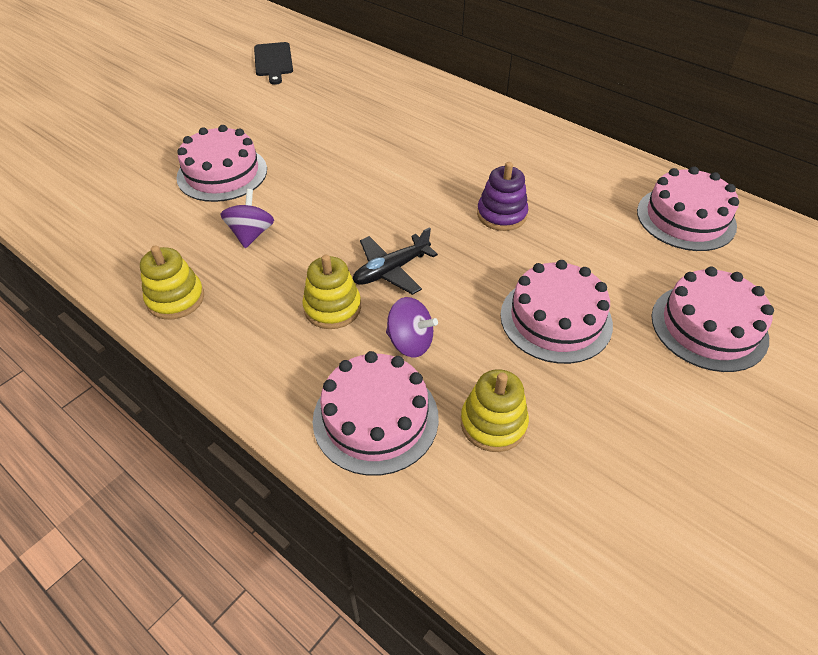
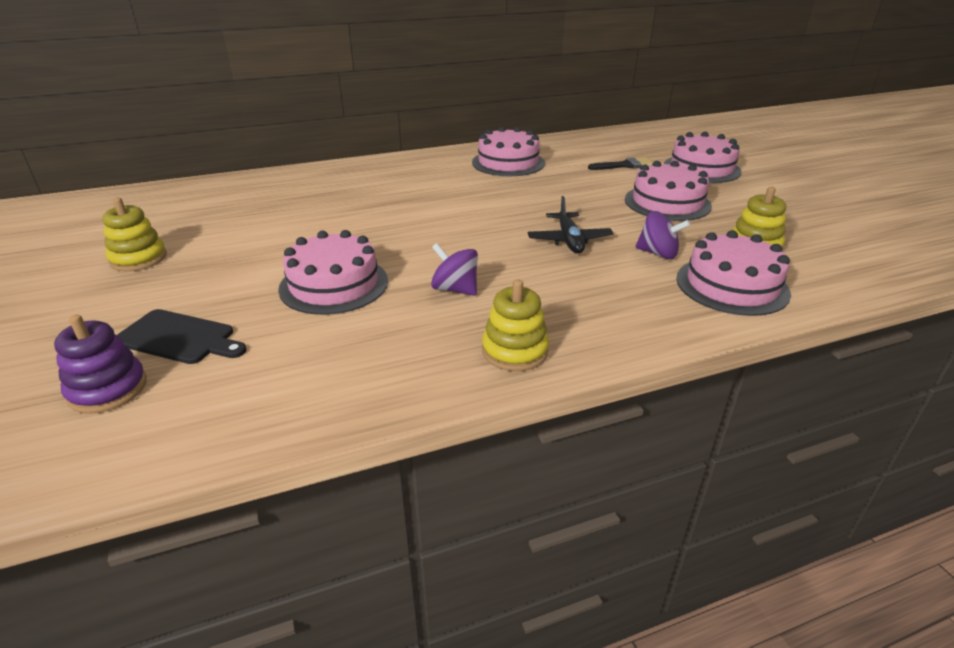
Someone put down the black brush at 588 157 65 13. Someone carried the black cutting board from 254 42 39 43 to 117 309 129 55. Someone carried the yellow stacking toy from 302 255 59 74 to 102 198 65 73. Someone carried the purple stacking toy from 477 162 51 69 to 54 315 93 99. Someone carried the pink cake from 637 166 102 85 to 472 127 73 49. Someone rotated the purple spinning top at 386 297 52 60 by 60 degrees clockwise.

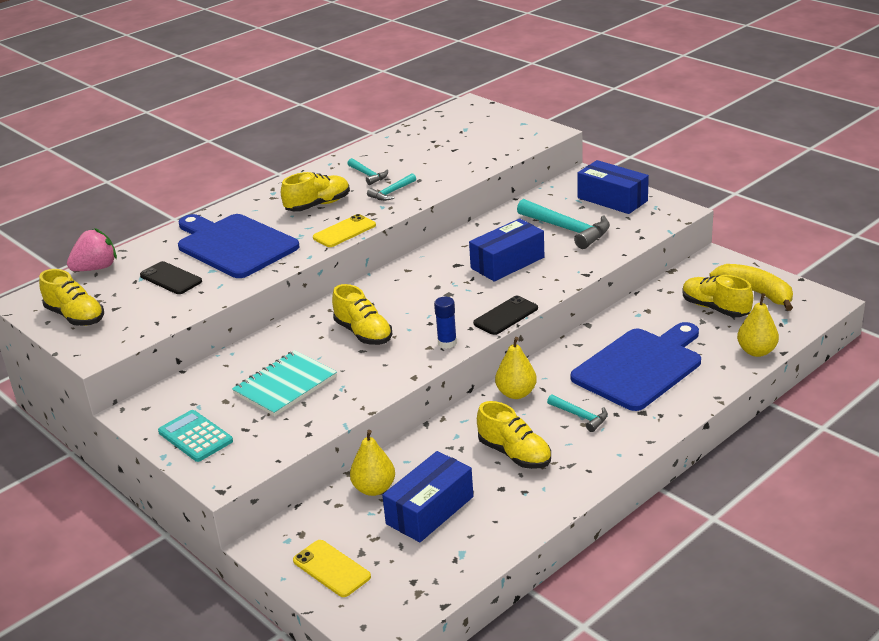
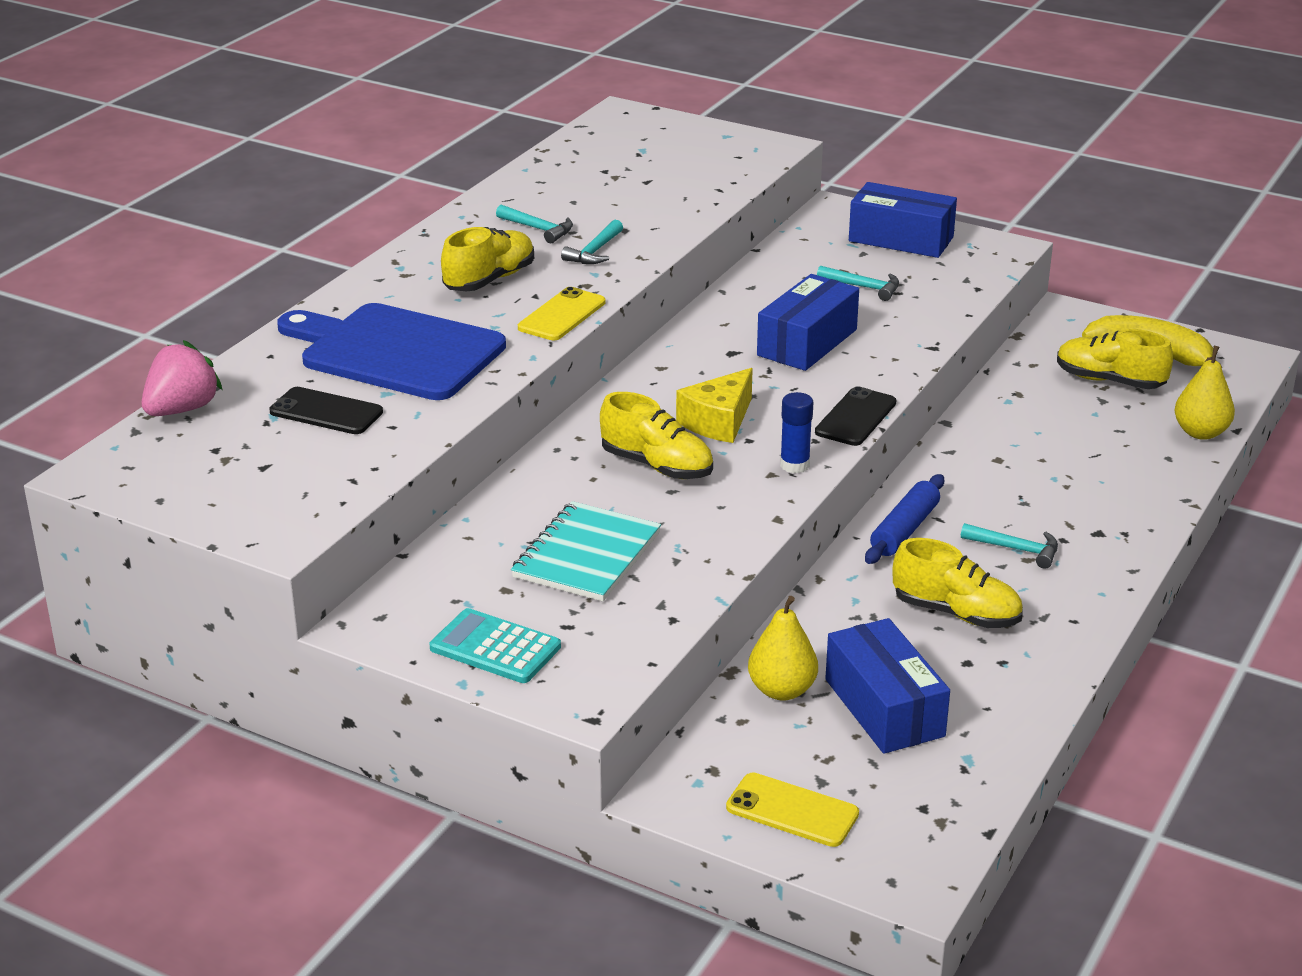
Someone took away the yellow shoe at 39 269 65 57. Someone took away the blue cutting board at 571 322 130 89. Someone put down the yellow cheese at 676 368 77 75. Someone swapped the yellow pear at 495 337 42 62 for the blue rolling pin at 865 474 79 90. Someone rotated the blue box at 382 451 91 91 by 45 degrees counterclockwise. Someone scaled the turquoise hammer at 517 199 93 50 by 0.54.

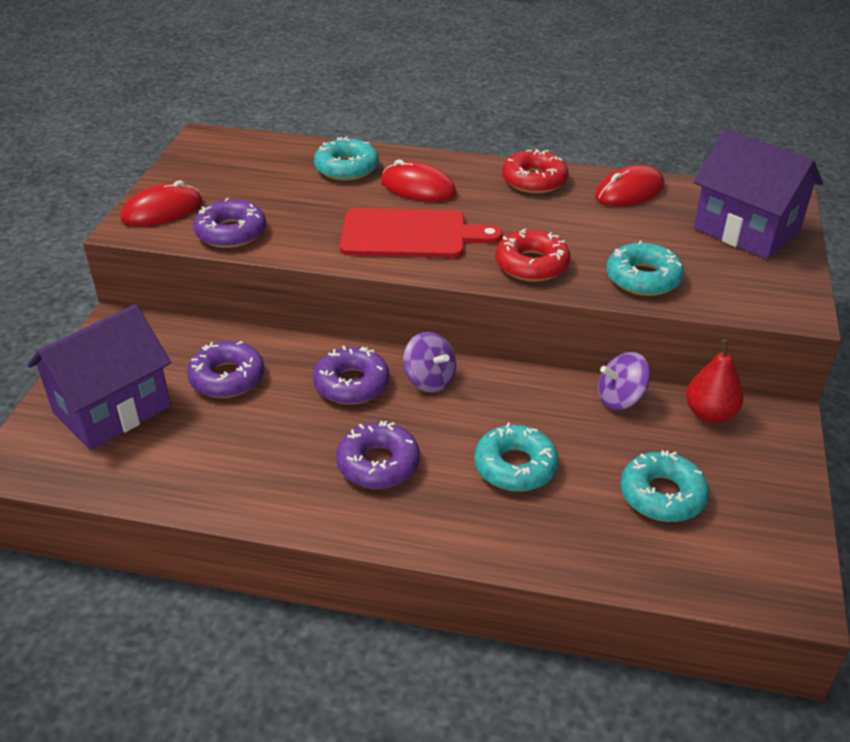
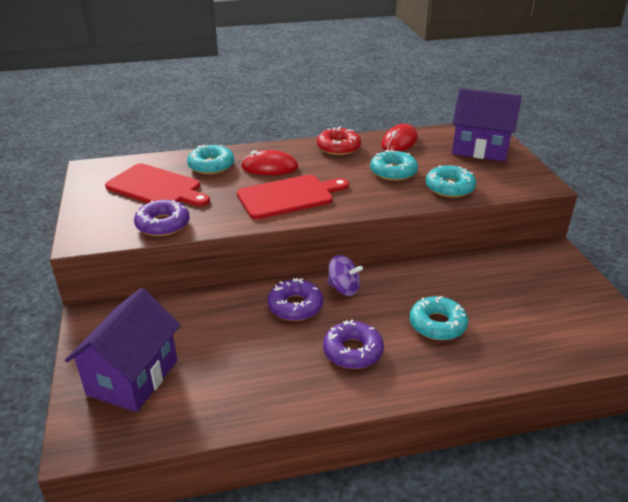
Someone took away the red mouse at 121 181 82 46. Someone took away the purple donut at 187 341 77 57. Someone took away the red donut at 495 228 75 54. Someone took away the purple spinning top at 598 352 52 58. Someone took away the red pear at 686 339 57 84. Someone put down the red cutting board at 105 163 105 43. Someone carried the turquoise donut from 620 450 89 72 to 370 149 48 32.

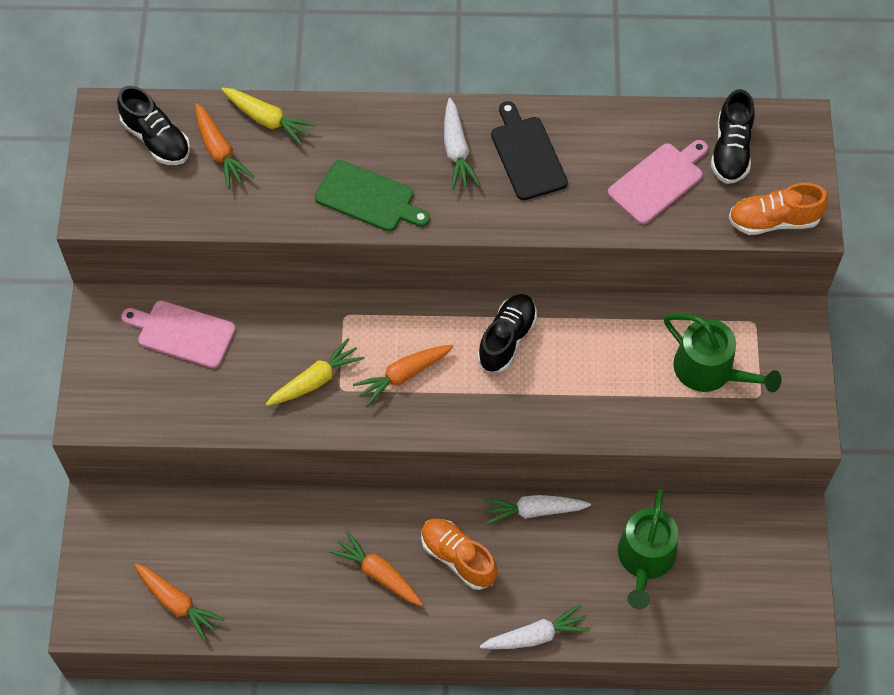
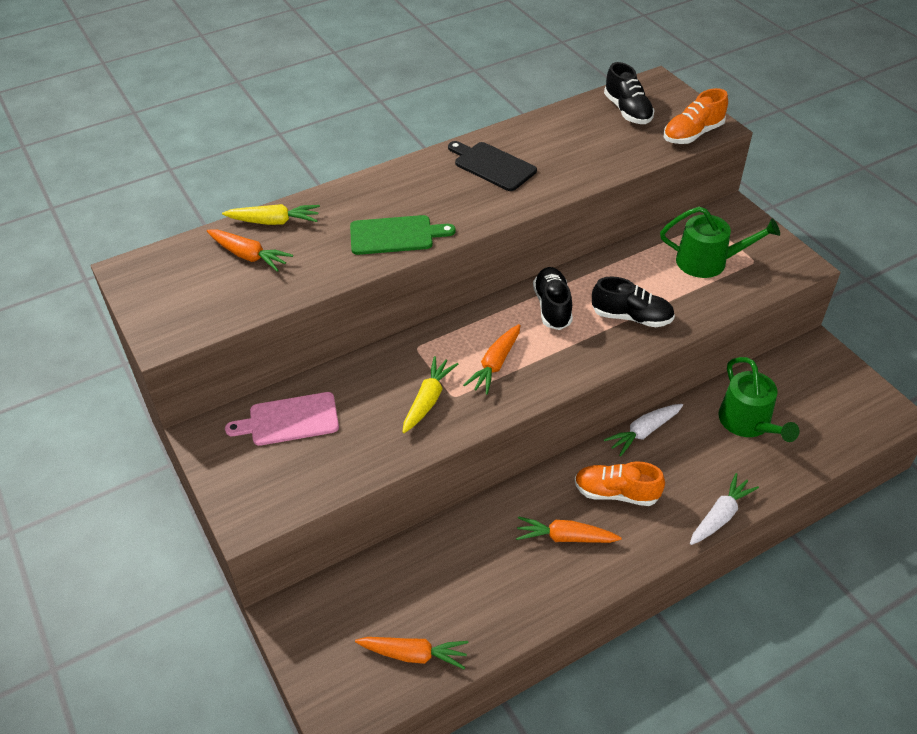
Someone took away the white carrot at 444 98 37 92. Someone took away the pink cutting board at 608 140 100 84. Someone carried the black shoe from 117 86 73 79 to 592 277 83 50.

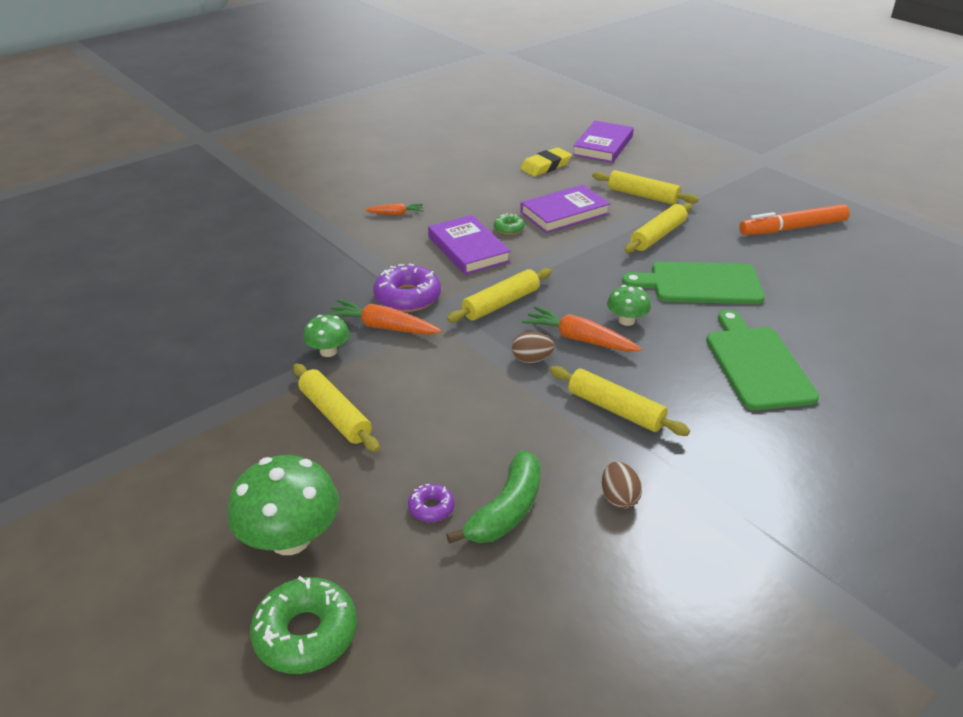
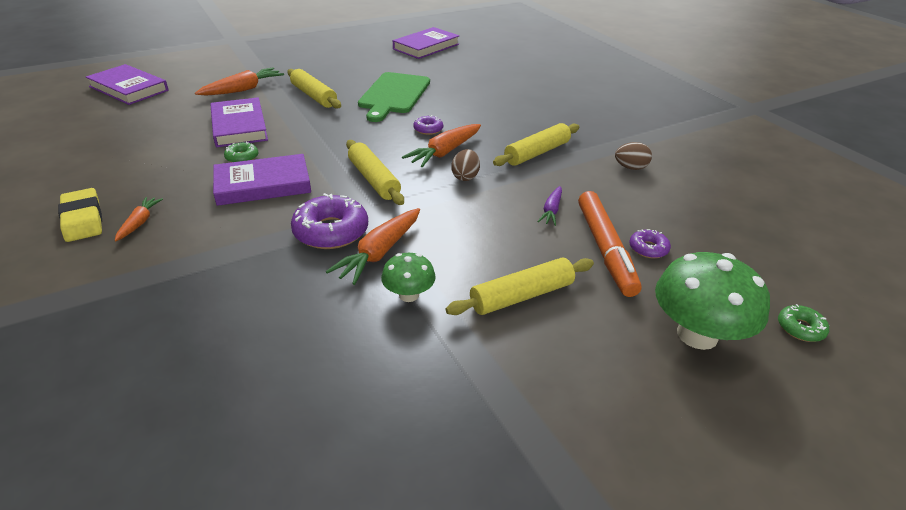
Someone took away the green banana at 446 450 94 94. Someone took away the green cutting board at 706 310 113 100. Someone put down the purple book at 393 27 66 32. Someone put down the purple carrot at 537 186 25 40. Someone carried the yellow eraser from 520 147 52 30 to 58 188 44 54. Someone carried the orange marker from 739 204 111 31 to 578 191 64 106. Someone swapped the yellow rolling pin at 592 170 107 35 for the orange carrot at 195 68 89 28. Someone swapped the green mushroom at 607 285 44 41 for the purple donut at 413 115 30 20. Someone scaled the green donut at 250 576 107 98 by 0.52.

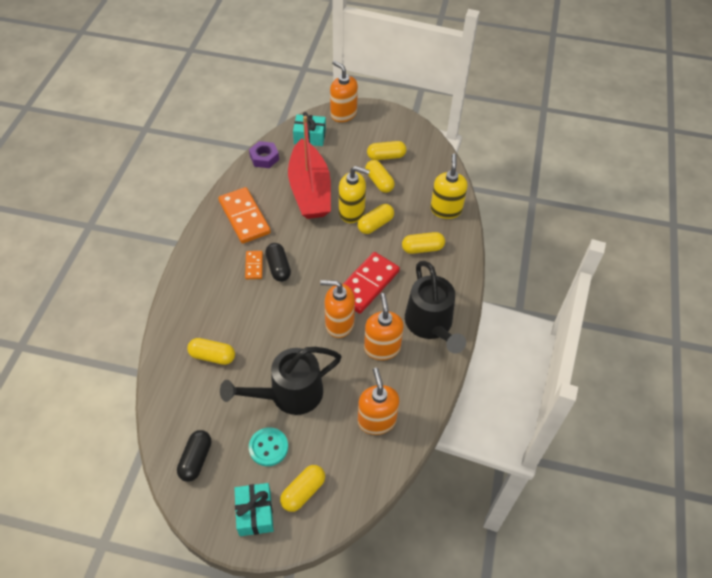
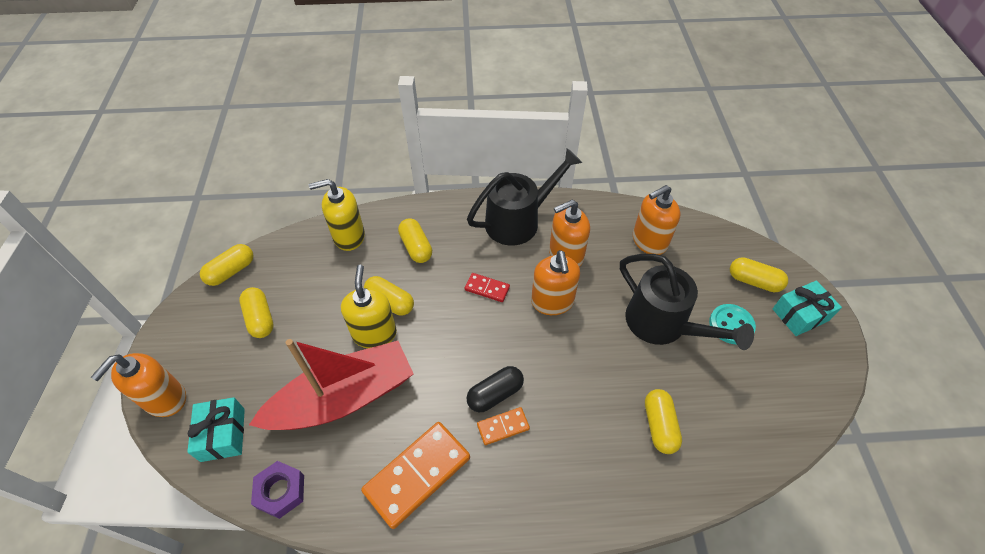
Someone took away the black capsule at 177 430 34 52. Someone carried the yellow capsule from 365 160 30 33 to 200 244 53 42. Someone scaled the red domino at 343 252 57 62 by 0.50.

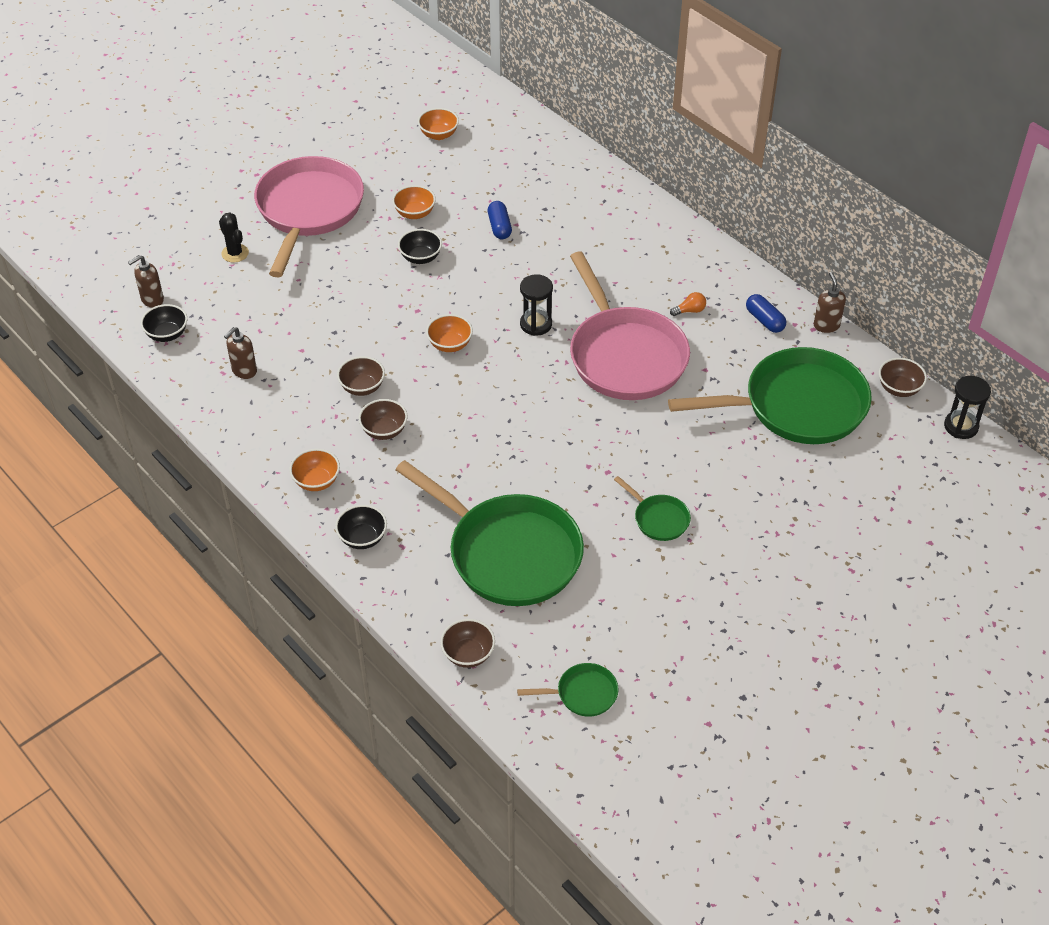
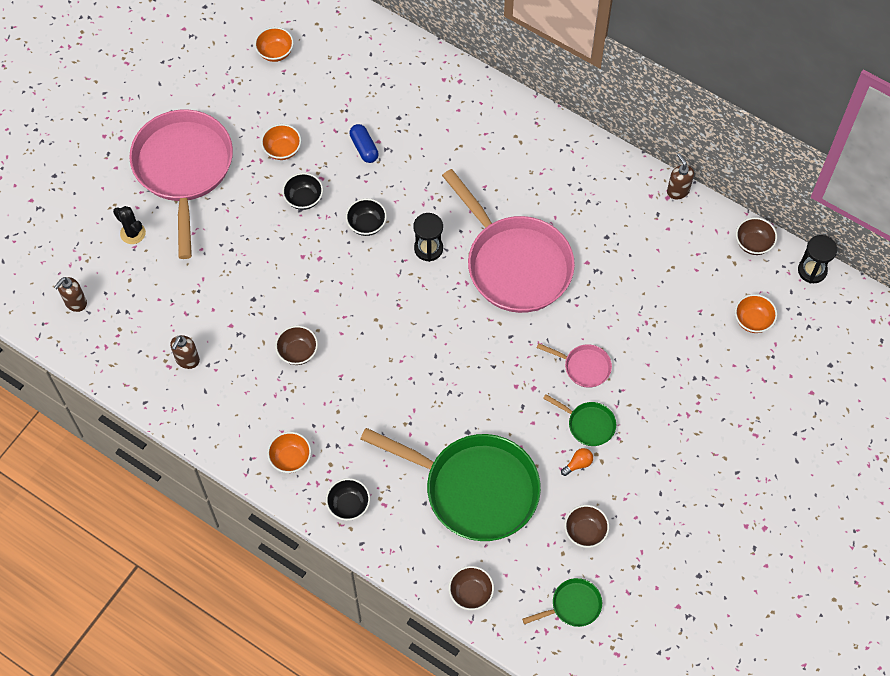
Someone took away the green pan at 668 347 204 97. Someone took away the blue capsule at 746 294 40 39. Someone put down the pink pan at 537 343 75 45. Someone carried the black bowl from 141 304 46 38 to 346 198 41 38. Someone carried the brown bowl from 359 399 49 41 to 564 505 45 43. Someone carried the orange bowl from 426 314 47 38 to 735 294 42 39. Someone carried the orange light bulb from 670 292 36 24 to 561 448 32 28.

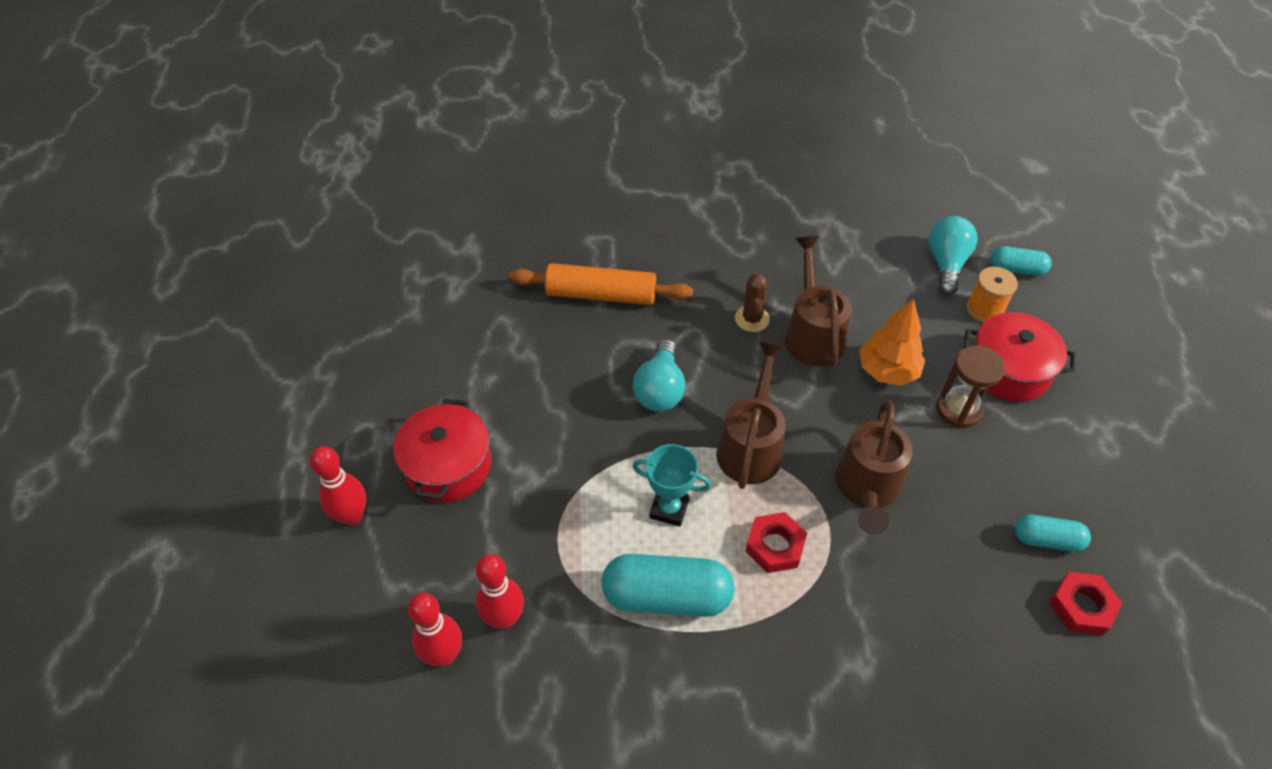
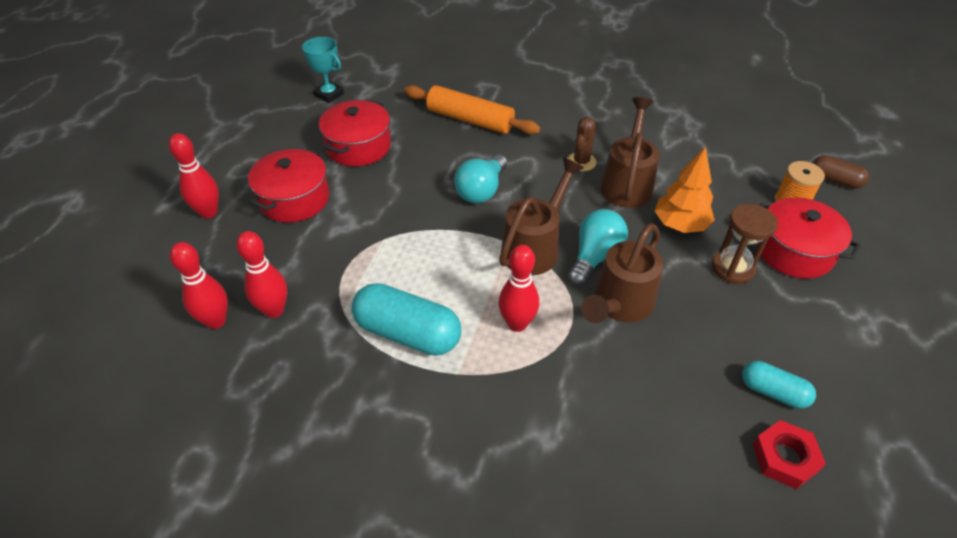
Someone put down the red pot at 319 100 72 66. Someone carried the turquoise trophy from 632 444 79 83 to 302 37 42 66. Someone carried the turquoise light bulb from 928 216 50 80 to 568 209 60 77. Someone swapped the red nut at 745 512 62 61 for the red bowling pin at 499 245 40 87. Someone repainted the turquoise capsule at 990 246 62 30, which became the brown capsule at 813 155 56 34.

